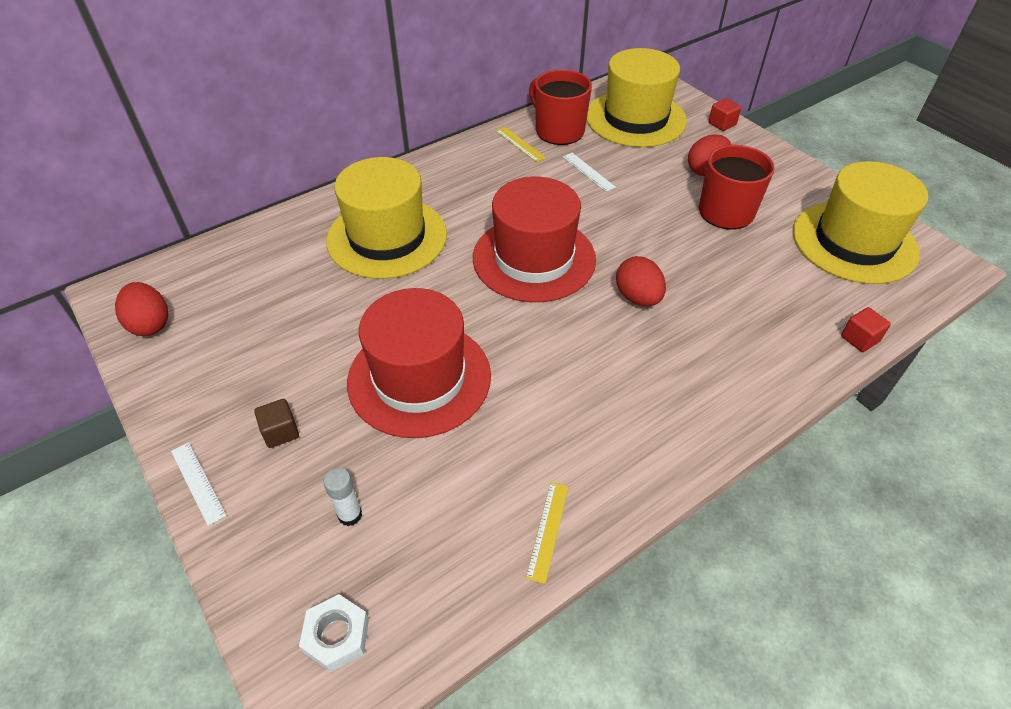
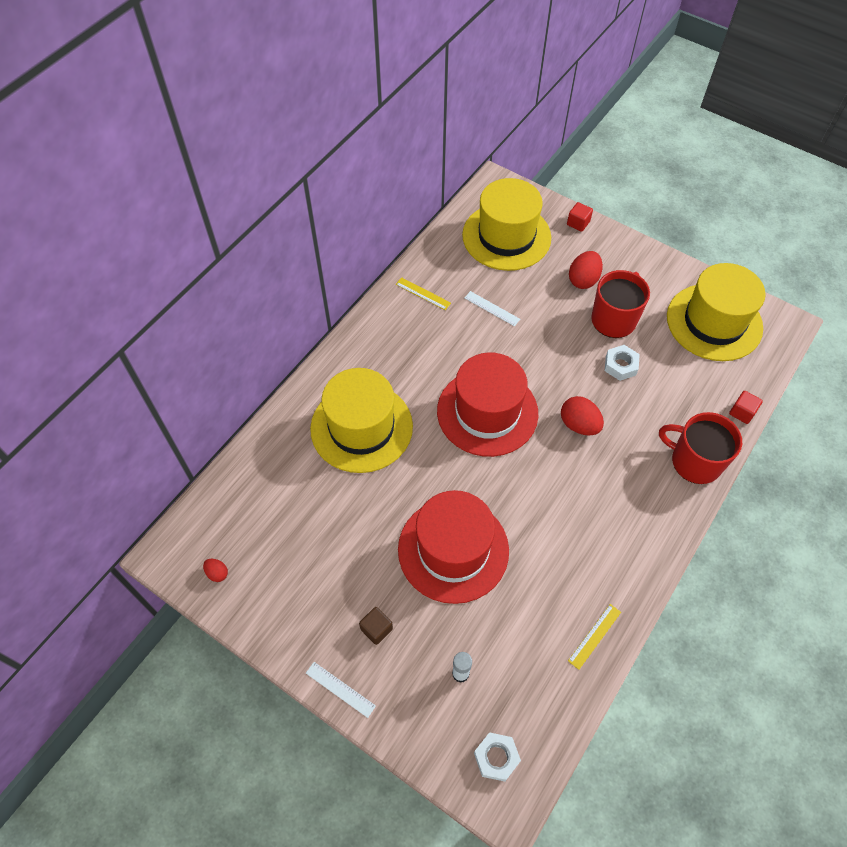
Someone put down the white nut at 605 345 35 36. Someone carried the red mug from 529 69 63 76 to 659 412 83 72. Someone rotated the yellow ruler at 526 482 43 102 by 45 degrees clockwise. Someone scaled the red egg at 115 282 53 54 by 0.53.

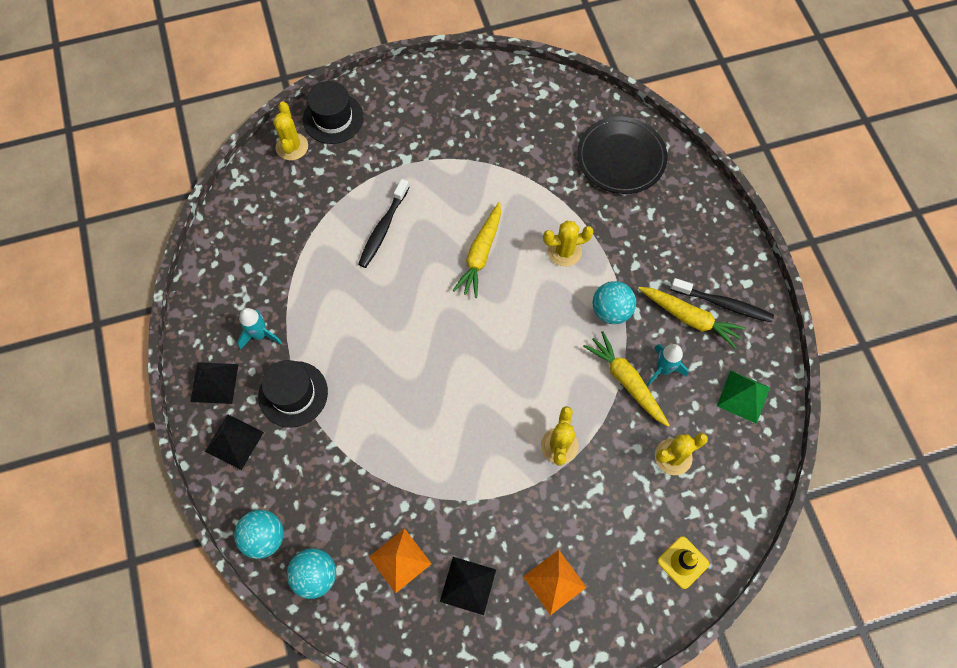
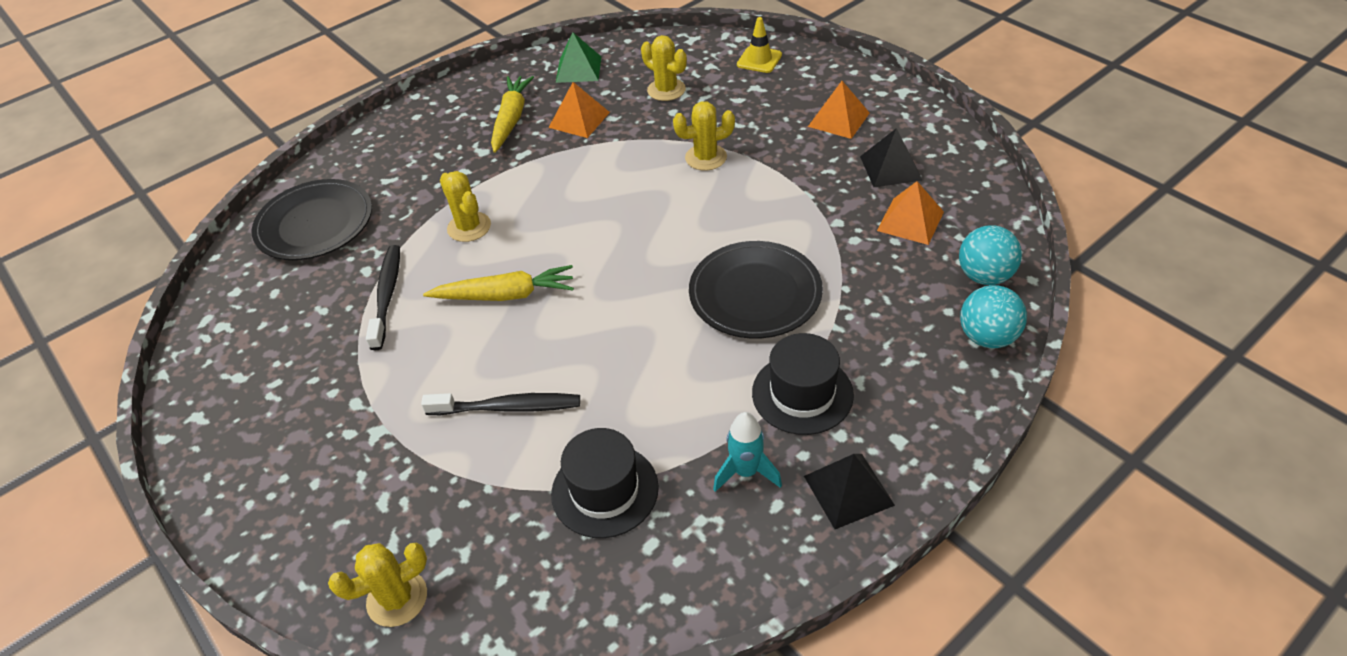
Someone took away the black pyramid at 205 414 59 56. Someone took away the yellow carrot at 583 331 87 96. Someone took away the turquoise ball at 592 281 44 43. Someone put down the black plate at 689 241 134 98. Someone carried the black hat from 303 81 61 63 to 551 428 108 110. Someone carried the black toothbrush from 670 278 104 45 to 366 245 34 105. Someone swapped the turquoise rocket at 646 344 43 42 for the orange pyramid at 548 82 62 56.

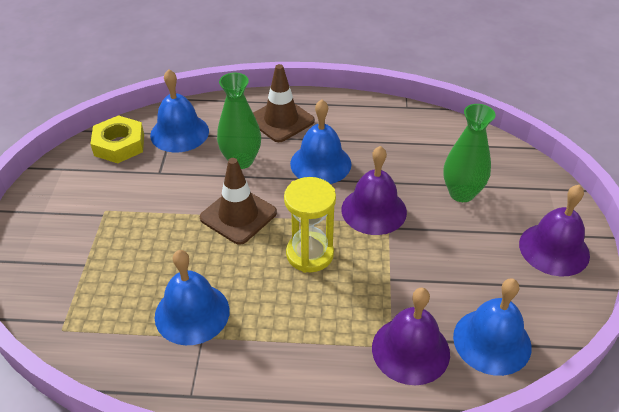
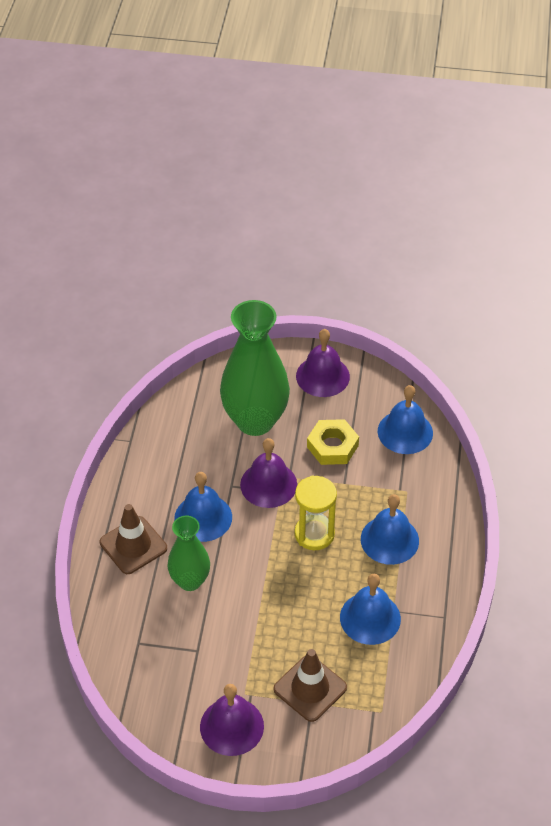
Someone carried the yellow nut from 90 115 54 48 to 307 419 52 46. Someone carried the blue bell from 150 69 59 83 to 361 494 58 71. Someone carried the brown traffic cone from 200 158 77 87 to 274 649 73 73. Someone carried the purple bell from 372 288 78 97 to 200 684 64 72. Someone scaled the green vase at 443 104 52 98 by 1.75.

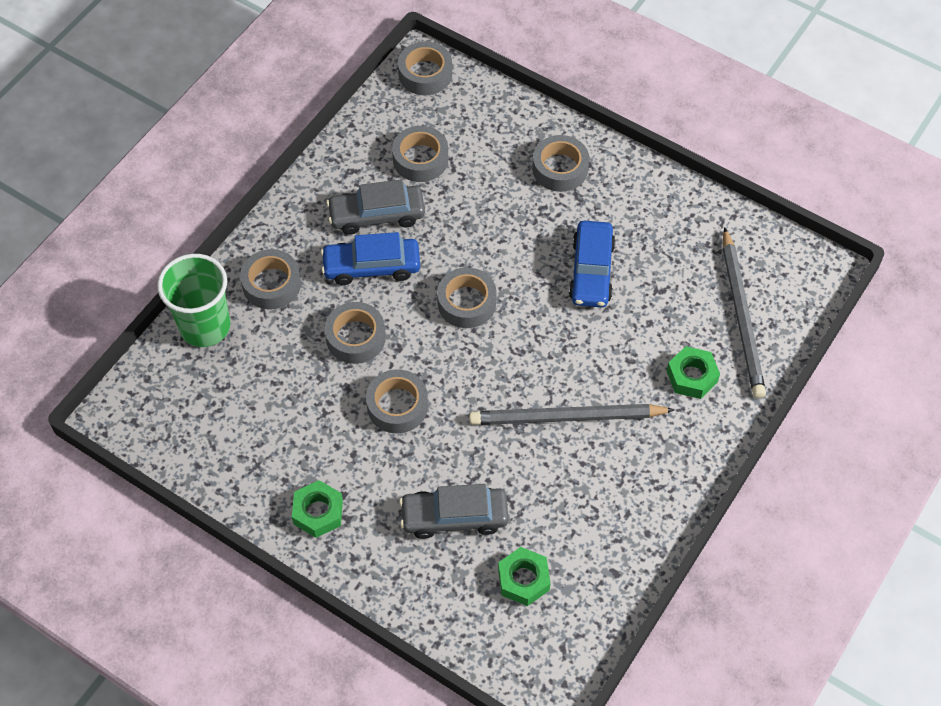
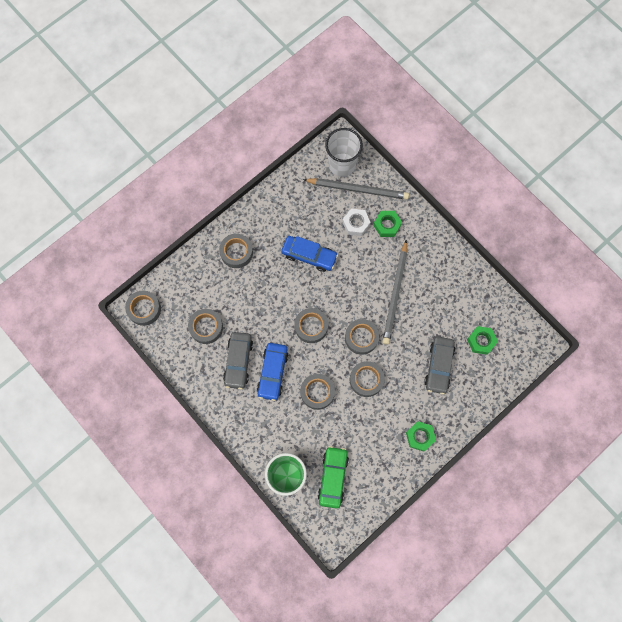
Someone put down the green car at 318 446 31 62. Someone put down the white cup at 325 128 38 49. Someone put down the white nut at 342 209 29 27. Someone carried the grey tape from 240 249 61 60 to 345 319 34 36.

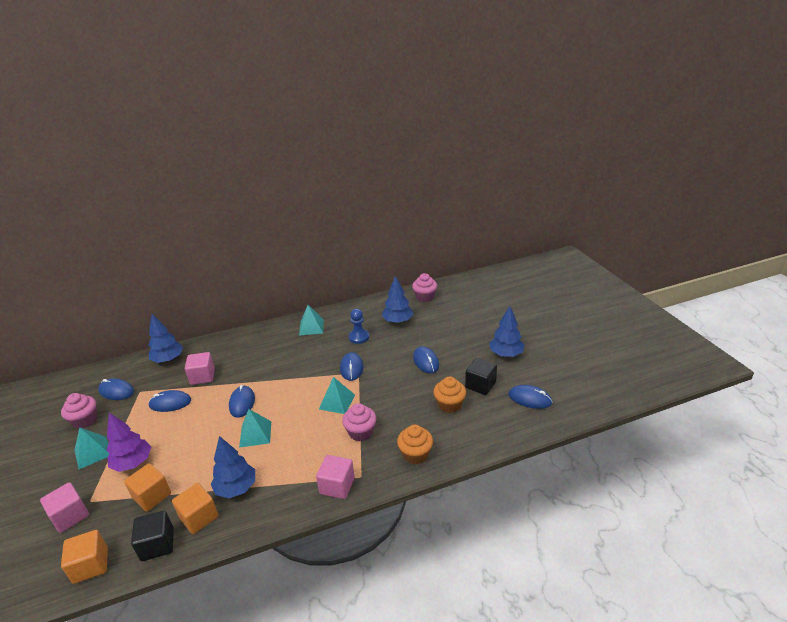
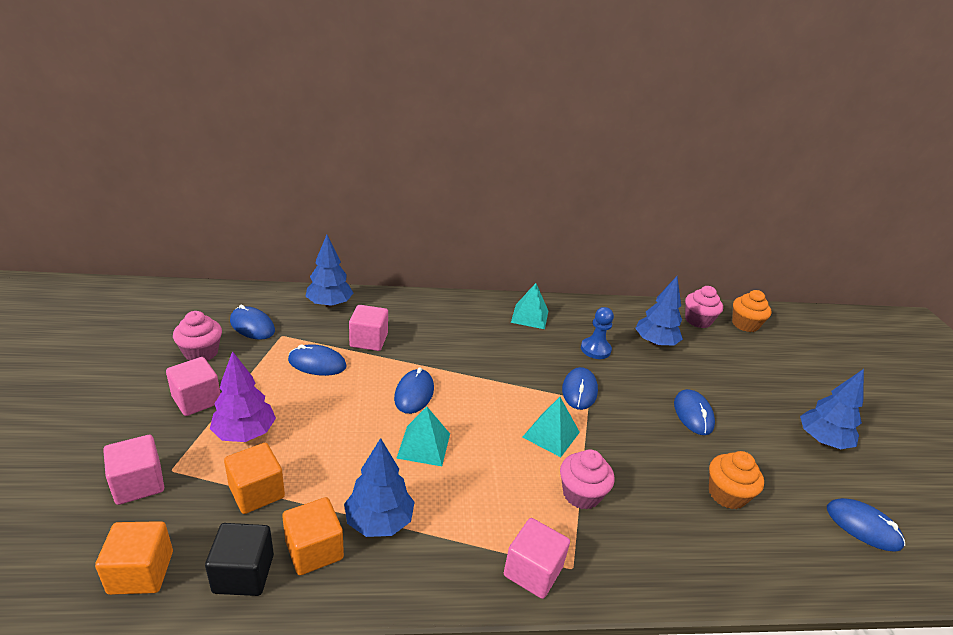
Someone took away the black cube at 465 358 32 37. Someone carried the orange cupcake from 397 425 36 39 to 732 290 40 42. Someone swapped the turquoise pyramid at 75 428 34 41 for the pink cube at 166 357 55 59.

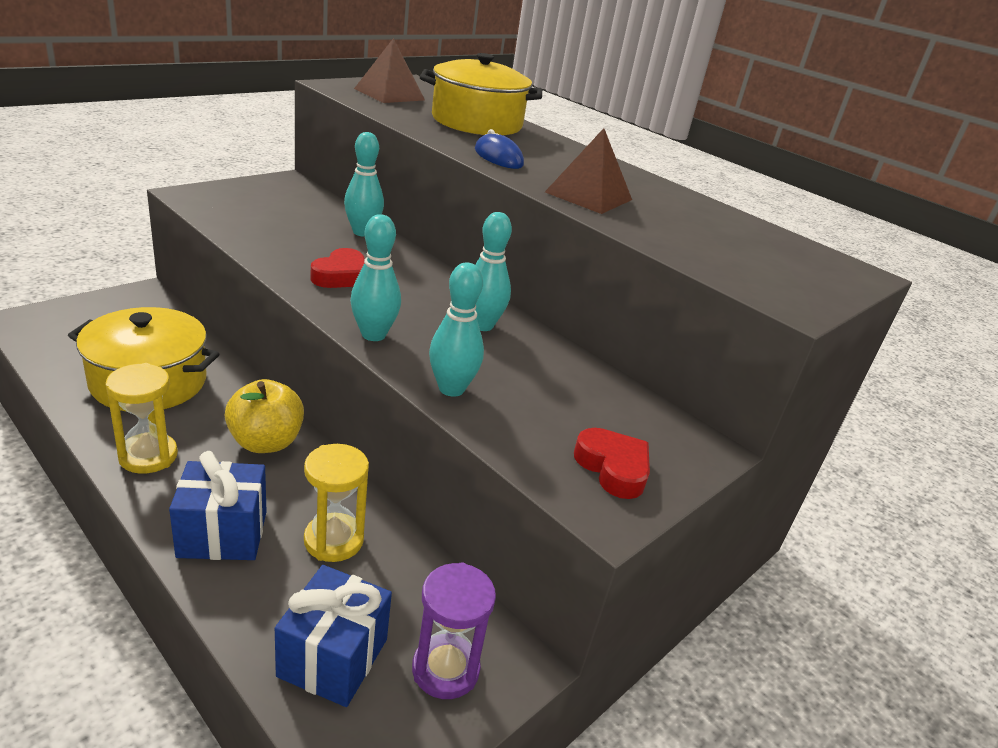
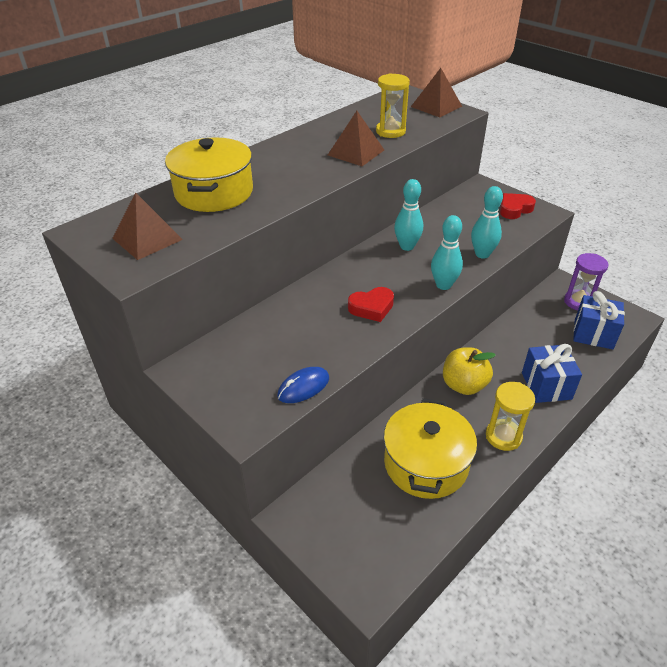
Someone took away the turquoise bowling pin at 344 132 40 105. Someone put down the brown pyramid at 411 68 51 49. Someone carried the yellow hourglass from 304 444 65 118 to 376 73 34 65. Someone carried the blue mouse from 475 129 49 40 to 277 367 52 36. Someone rotated the red heart at 311 248 54 40 by 135 degrees clockwise.

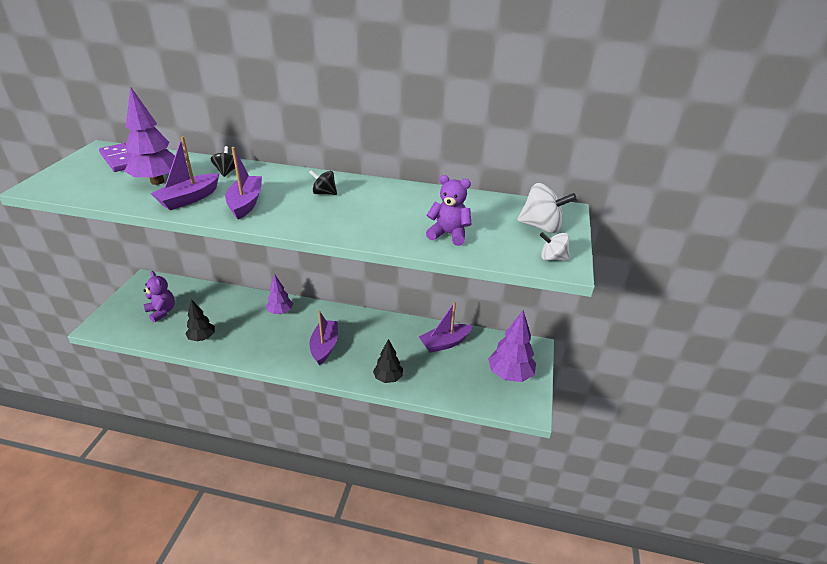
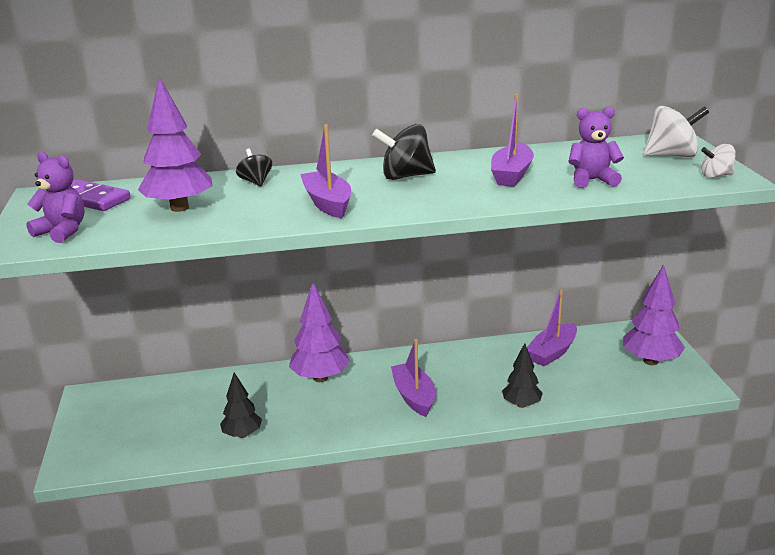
Someone carried the purple teddy bear from 143 271 32 51 to 26 152 59 91. Someone carried the purple boat from 151 136 68 74 to 491 94 43 93. Someone scaled the purple tree at 266 274 27 40 by 1.60. Someone scaled the black spinning top at 309 170 28 25 by 1.68.

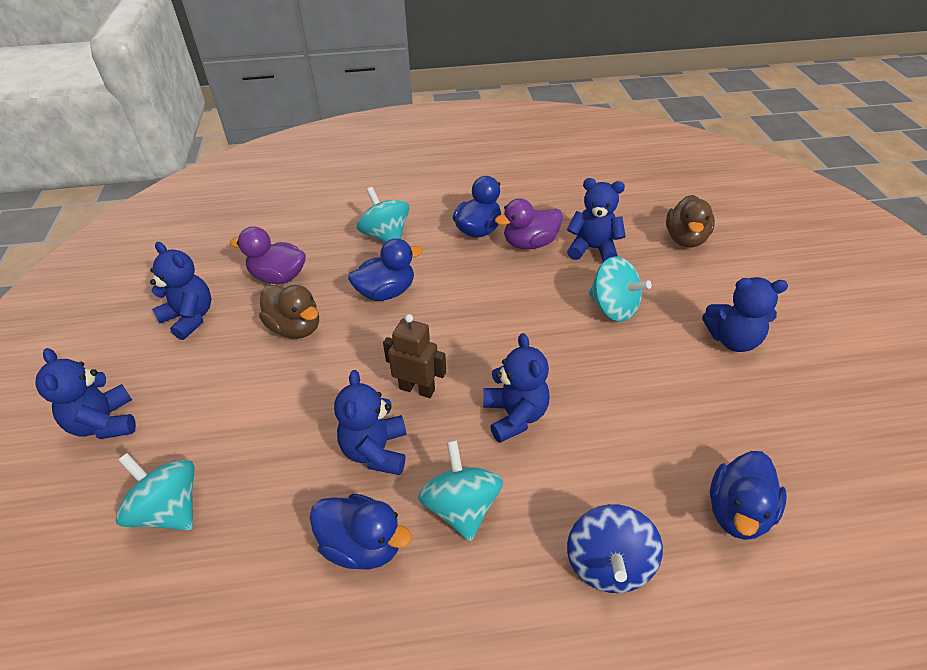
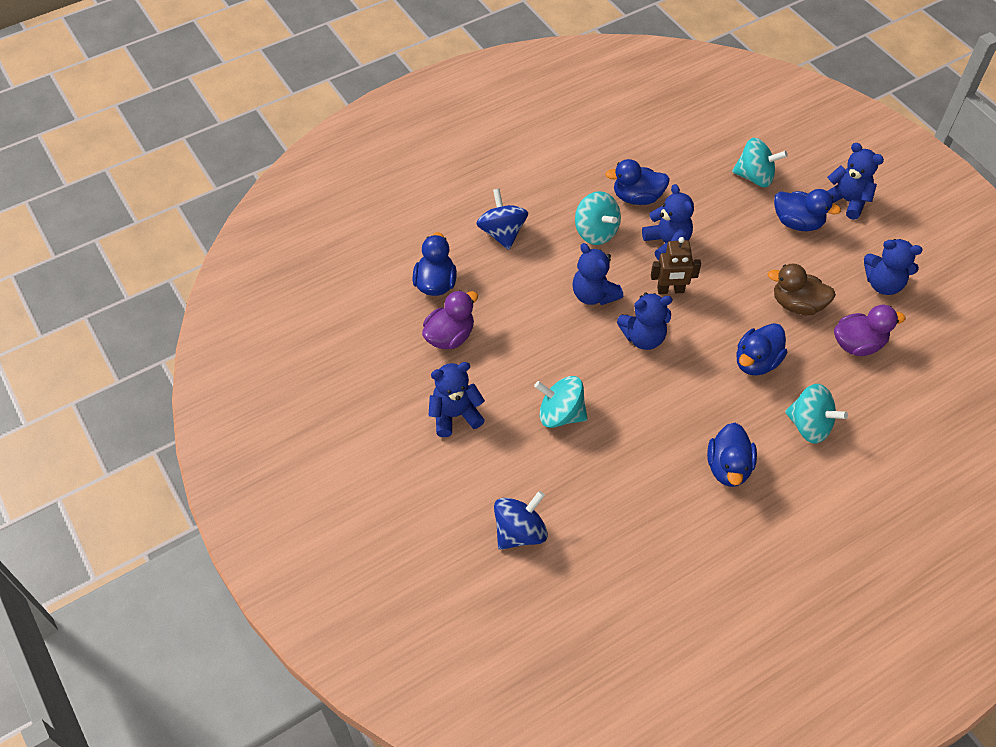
Someone put down the blue duck at 774 189 67 42. Someone carried the purple duck from 495 198 68 51 to 422 290 56 59. Someone carried the blue teddy bear from 567 178 59 84 to 617 292 56 58. Someone swapped the brown duck at 666 195 49 53 for the blue spinning top at 494 491 54 59.

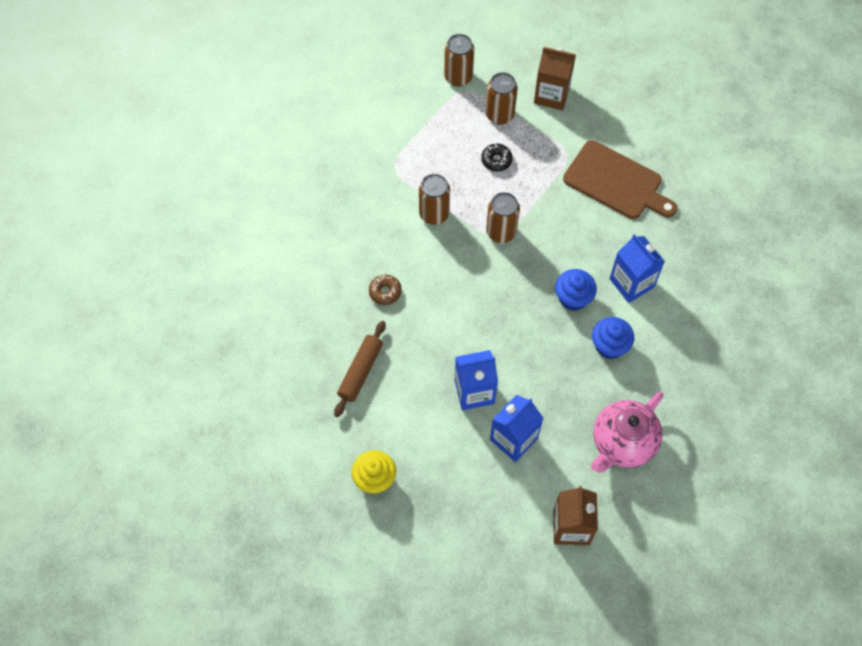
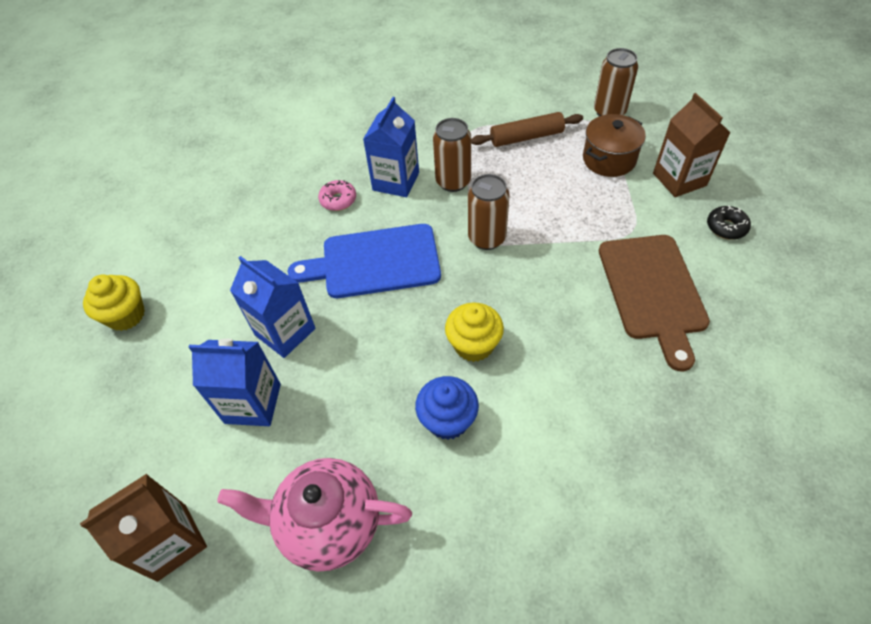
Someone put down the blue cutting board at 288 224 153 74. Someone carried the brown rolling pin from 334 321 52 96 to 471 112 112 35. Someone carried the black donut from 481 143 31 29 to 707 206 44 34. Someone carried the blue carton from 609 234 56 69 to 363 97 56 100. Someone swapped the brown can at 486 72 32 53 for the brown pot at 583 114 63 63. Someone repainted the brown donut at 369 274 33 31, which became the pink donut at 318 180 38 31. Someone repainted the blue cupcake at 555 269 42 42, which became the yellow cupcake at 445 303 59 59.

